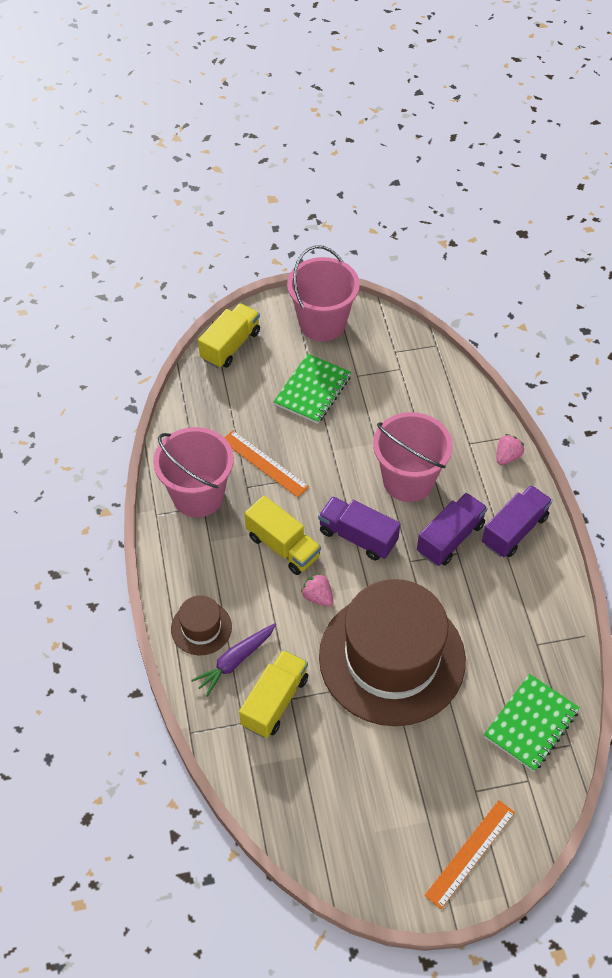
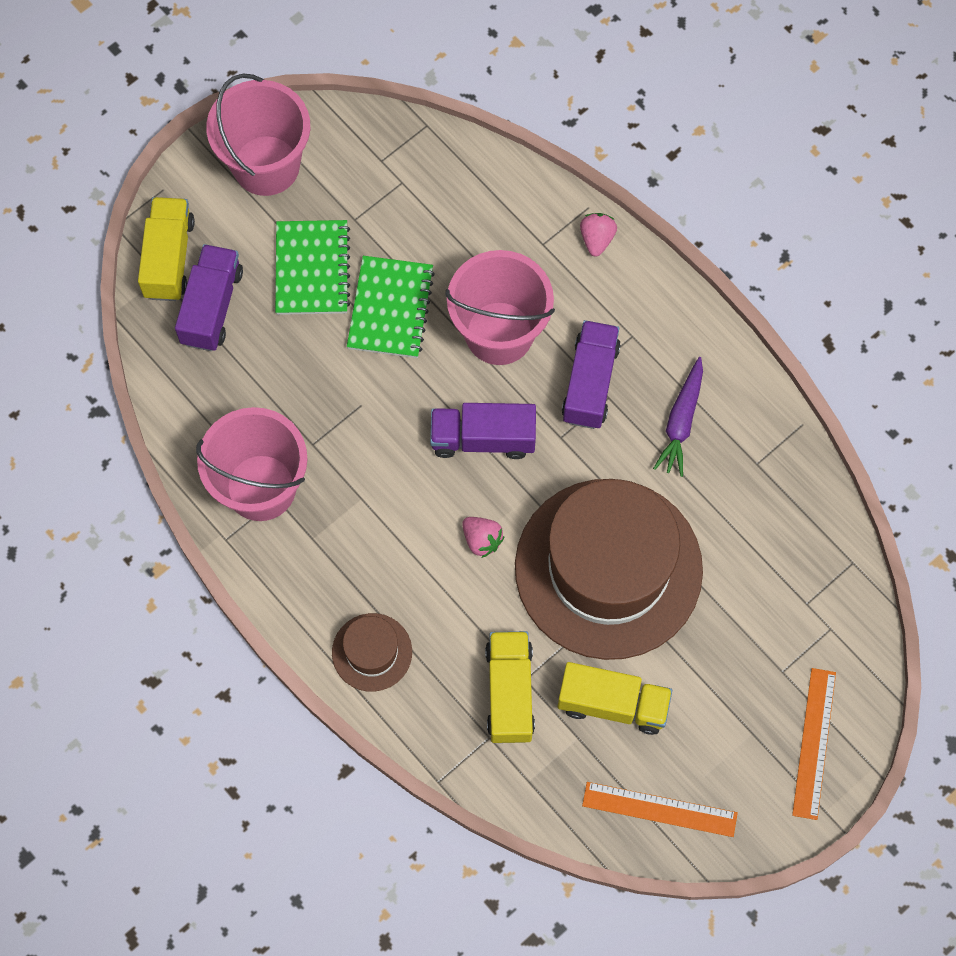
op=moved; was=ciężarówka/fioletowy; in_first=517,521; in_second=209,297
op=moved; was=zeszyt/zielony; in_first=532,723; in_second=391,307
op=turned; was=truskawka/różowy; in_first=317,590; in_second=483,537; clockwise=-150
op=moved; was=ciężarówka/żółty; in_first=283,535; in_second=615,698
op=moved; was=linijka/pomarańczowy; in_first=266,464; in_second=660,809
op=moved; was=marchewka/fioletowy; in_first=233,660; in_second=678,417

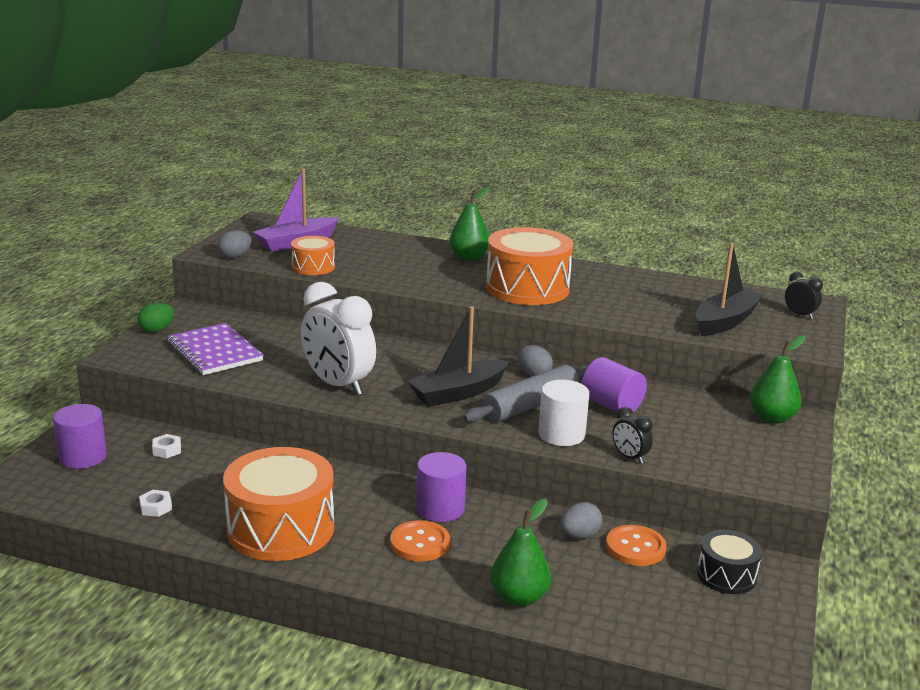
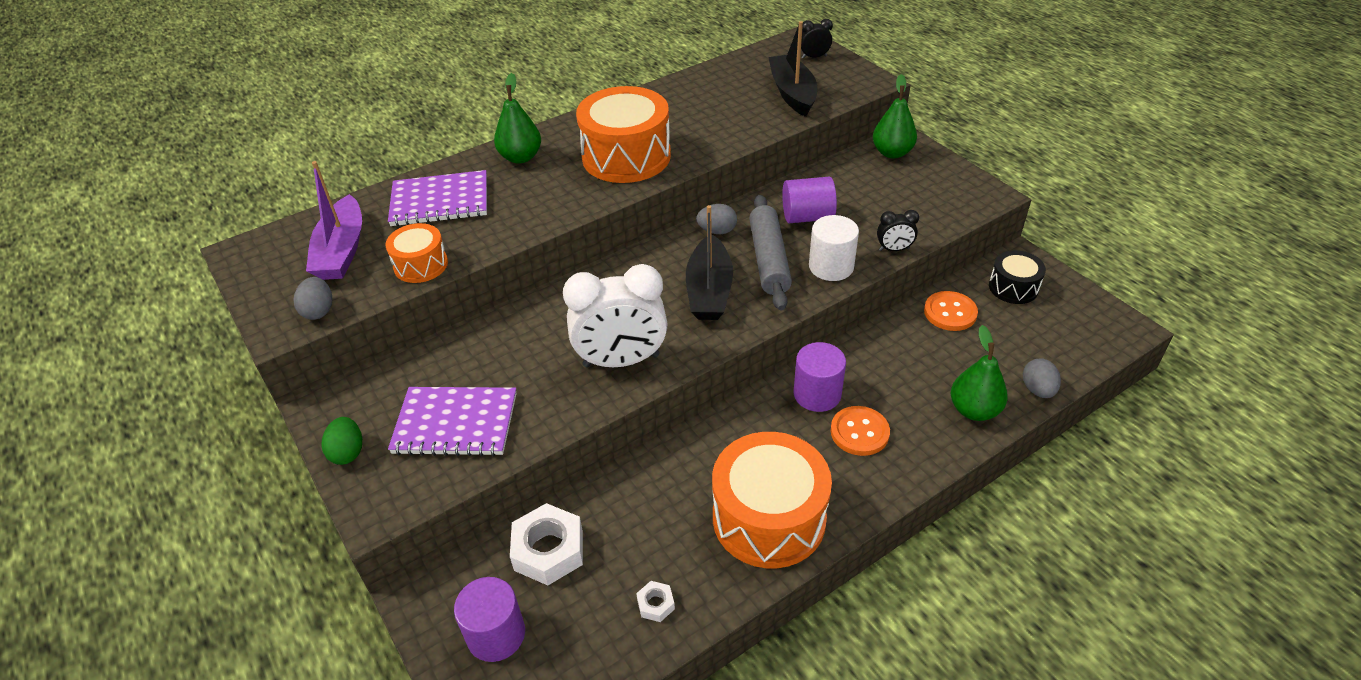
op=added; now=zeszyt/fioletowy; in_second=437,198
op=resized; was=nakrętka/biały; in_first=166,446; in_second=546,544; ratio=2.08
op=moved; was=jajko/szary; in_first=581,520; in_second=1042,378

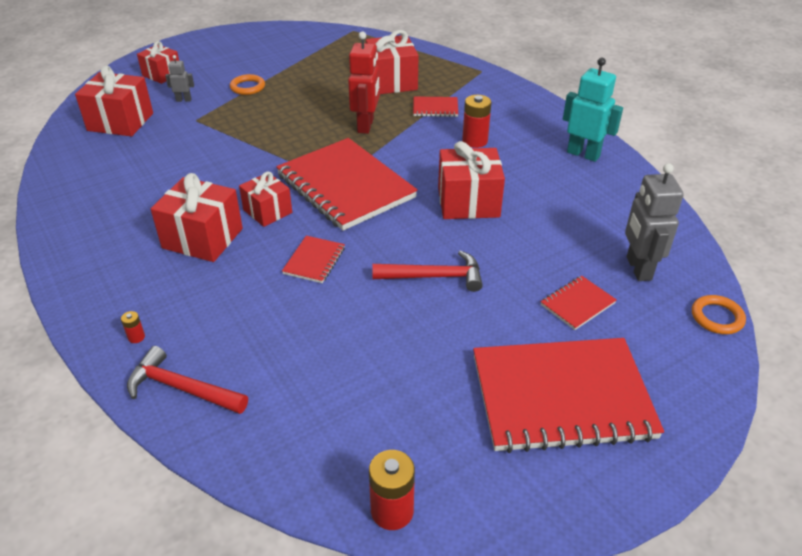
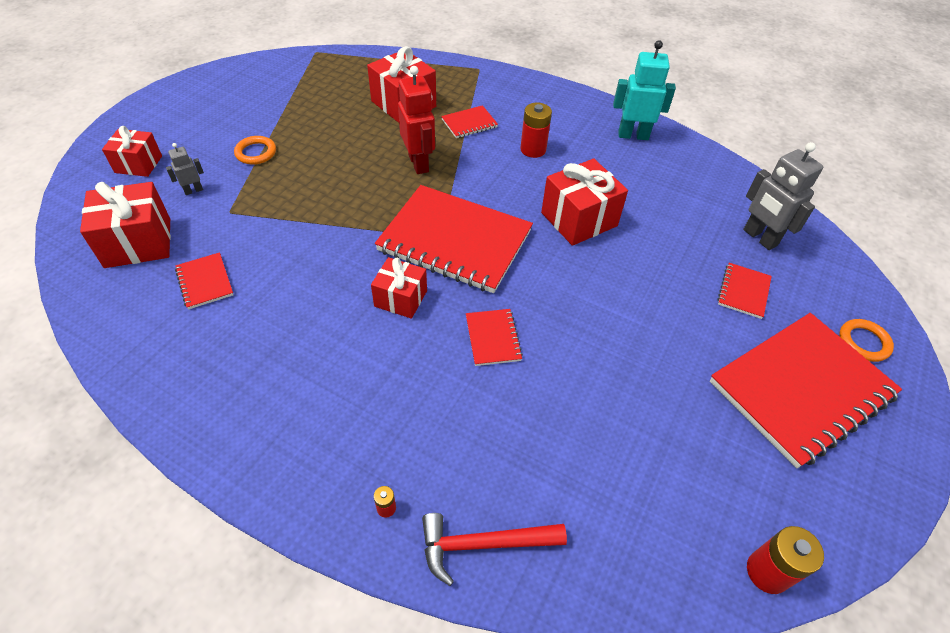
op=added; now=zeszyt/czerwony; in_second=204,280
op=moved; was=pierścień/pomarańczowy; in_first=719,314; in_second=867,340
op=removed; was=prezent/czerwony; in_first=197,217
op=removed; was=młotek/czerwony; in_first=427,271

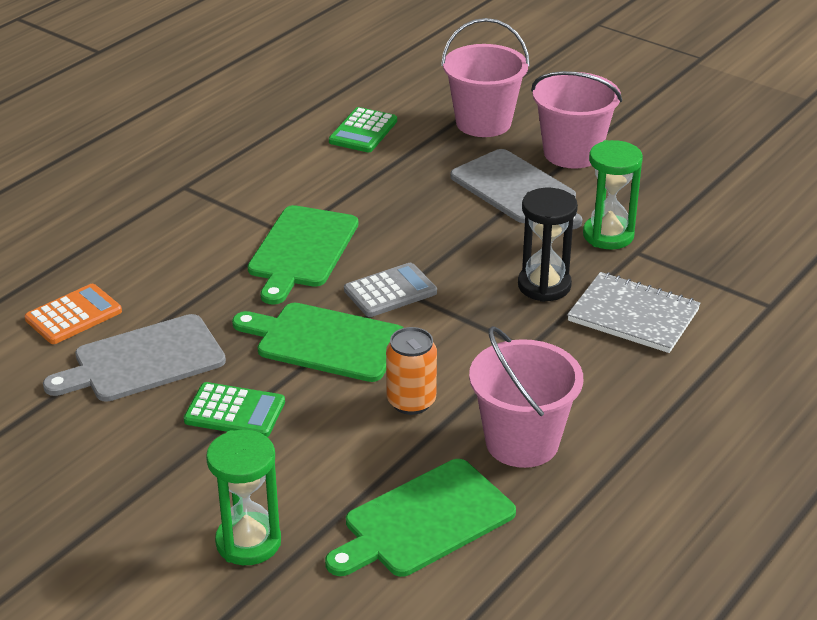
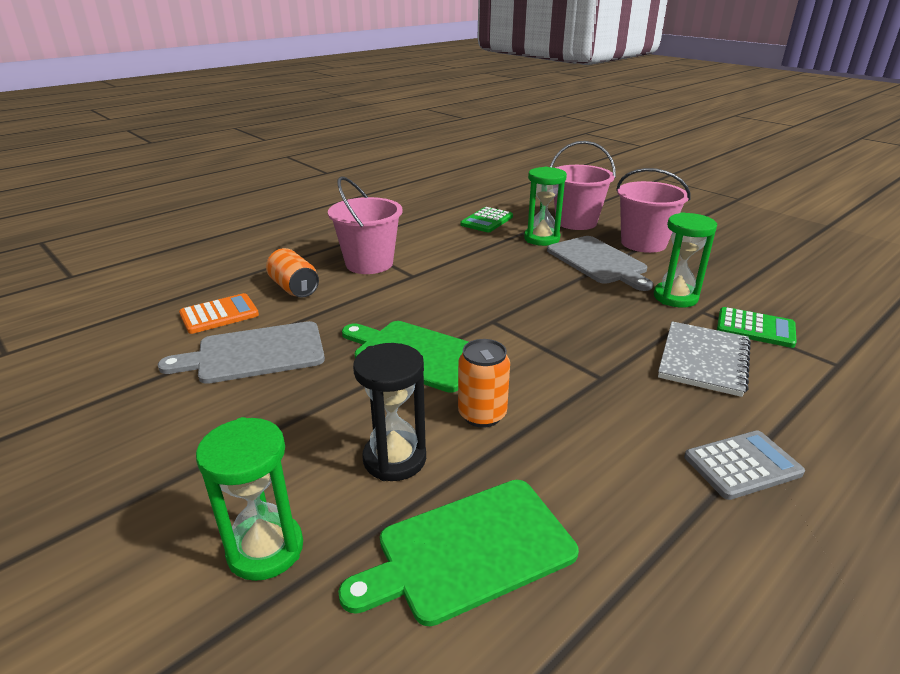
op=added; now=puszka/pomarańczowy; in_second=292,272
op=moved; was=wiadro/różowy; in_first=526,397; in_second=365,225
op=moved; was=klepsydra/czarny; in_first=548,245; in_second=389,412
op=added; now=klepsydra/zielony; in_second=545,206
op=turned; was=zeszyt/szary; in_first=634,312; in_second=704,359; clockwise=75
op=moved; was=kalkulator/szary; in_first=390,290; in_second=744,465
op=moved; was=kalkulator/zielony; in_first=234,409; in_second=757,327
op=removed; was=deska do krojenia/zielony; in_first=303,255

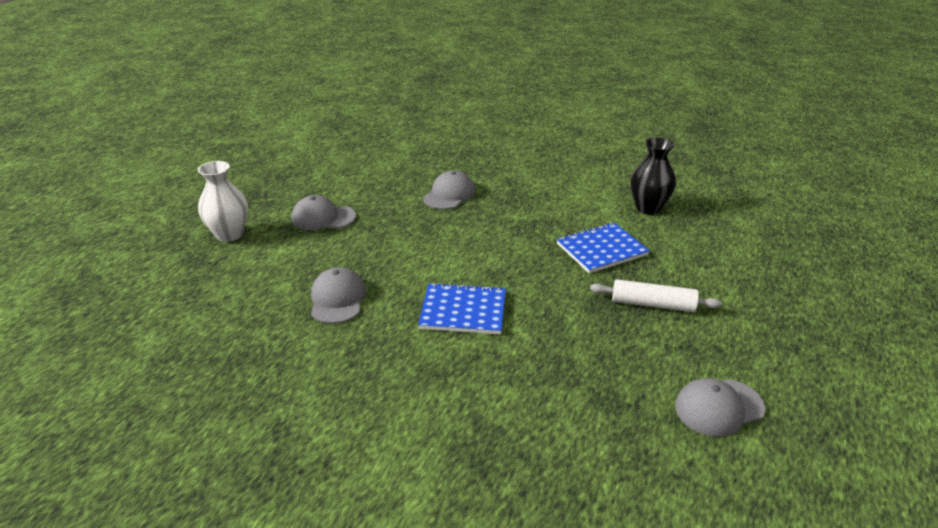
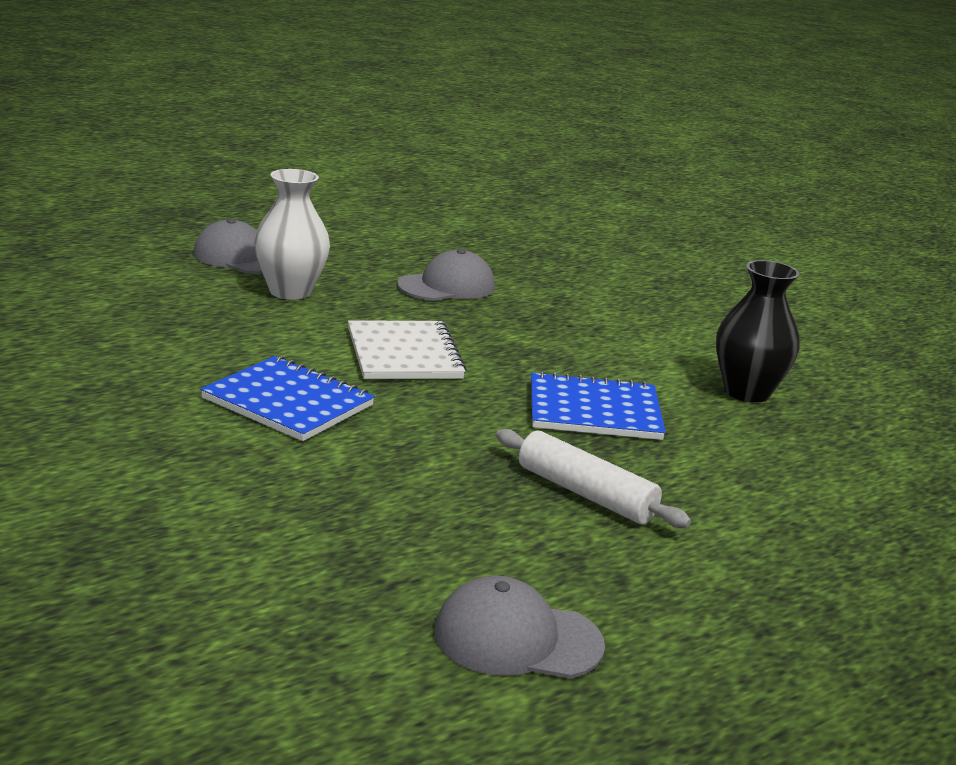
op=moved; was=wazon/biały; in_first=223,201; in_second=292,234
op=added; now=zeszyt/biały; in_second=407,349
op=removed; was=czapka/szary; in_first=338,295

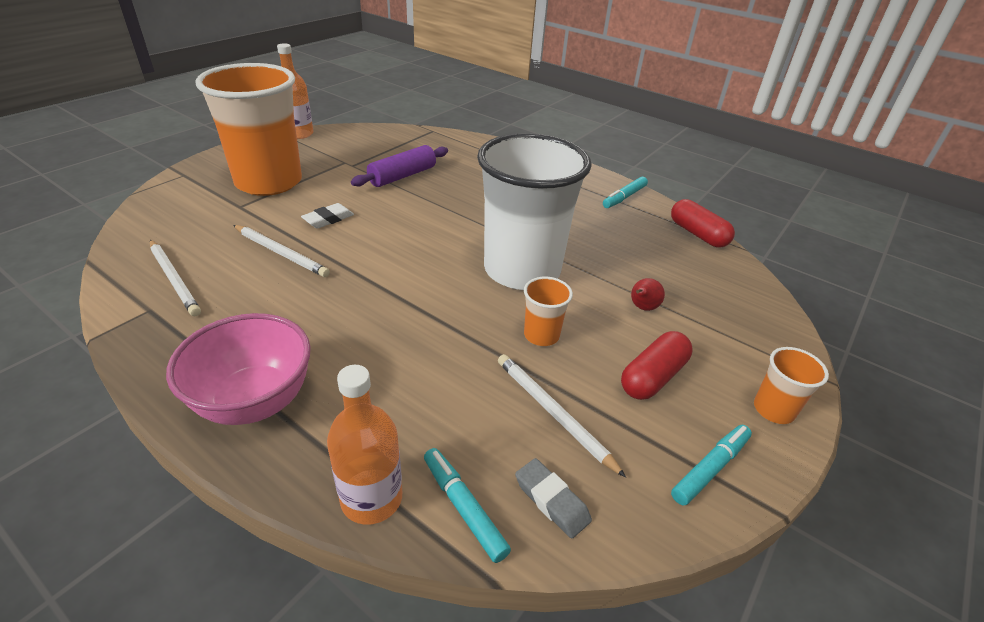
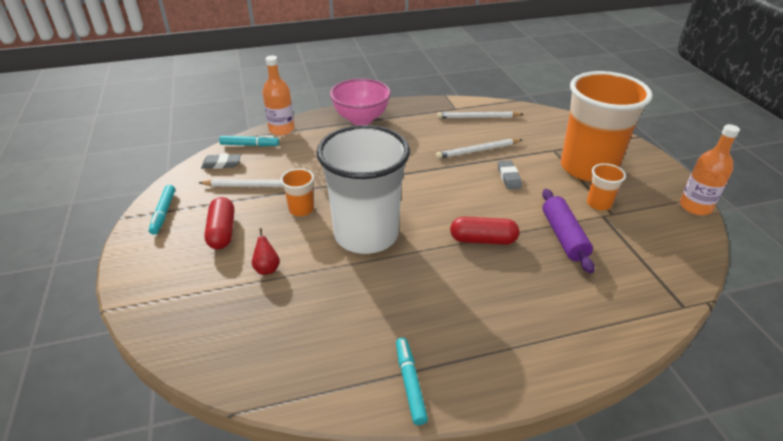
op=moved; was=kapsułka/czerwony; in_first=703,223; in_second=484,231
op=recoloured; was=gumka do mazania/biały; now=gumka do mazania/szary; in_first=327,215; in_second=510,175
op=moved; was=szklanka/pomarańczowy; in_first=791,385; in_second=606,187

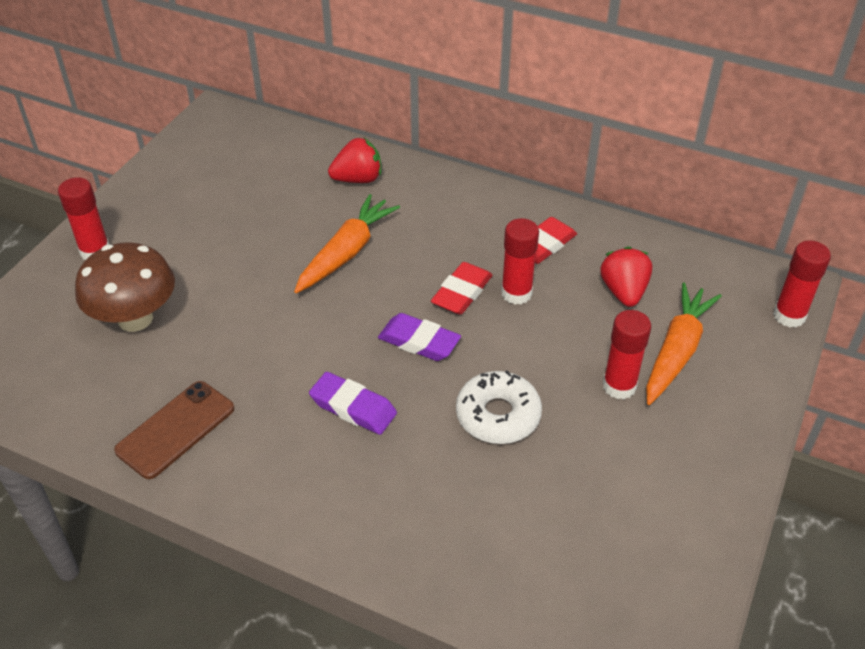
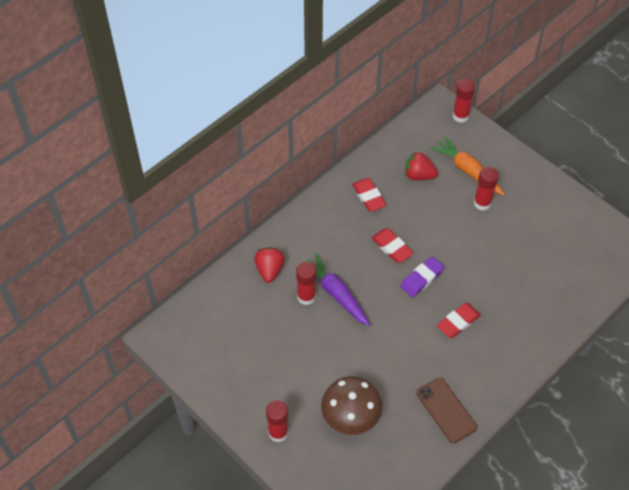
op=moved; was=klej w sztyfcie/czerwony; in_first=520,261; in_second=306,283
op=recoloured; was=marchewka/pomarańczowy; now=marchewka/fioletowy; in_first=347,243; in_second=338,289
op=recoloured; was=gumka do mazania/fioletowy; now=gumka do mazania/czerwony; in_first=353,403; in_second=459,320
op=removed; was=donut/biały; in_first=499,407

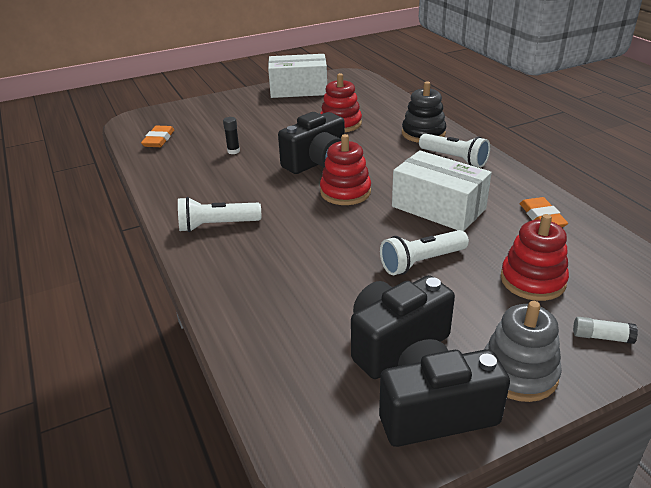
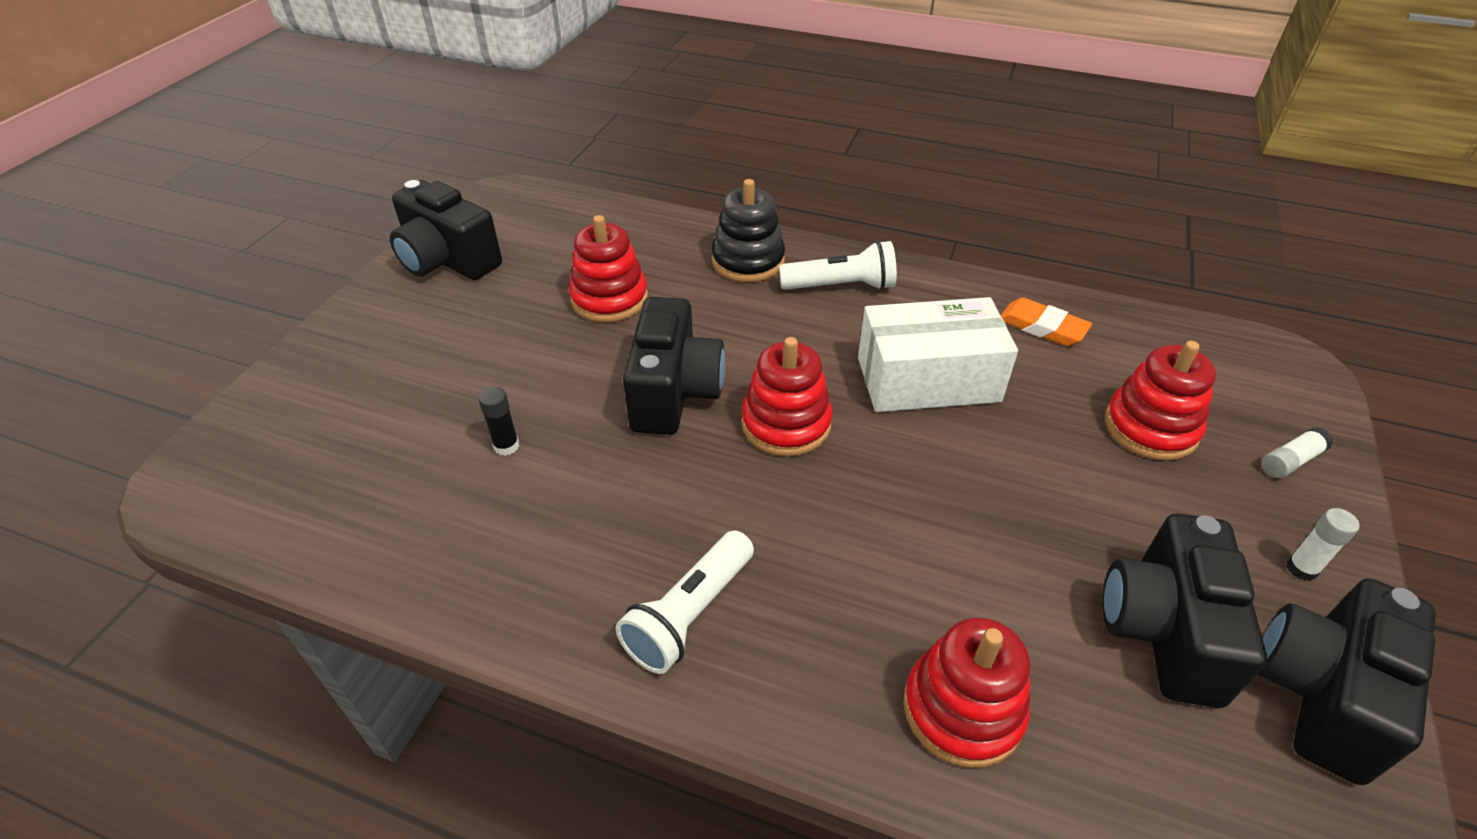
op=replaced; was=pudełko/biały; now=aparat fotograficzny/czarny; in_first=297,76; in_second=446,230
op=added; now=zabawka nakładanka/czerwony; in_second=966,692
op=replaced; was=zabawka nakładanka/szary; now=klej w sztyfcie/biały; in_first=523,351; in_second=1323,544
op=removed; was=gumka do mazania/pomarańczowy; in_first=158,136
op=removed; was=latarka/biały; in_first=424,252

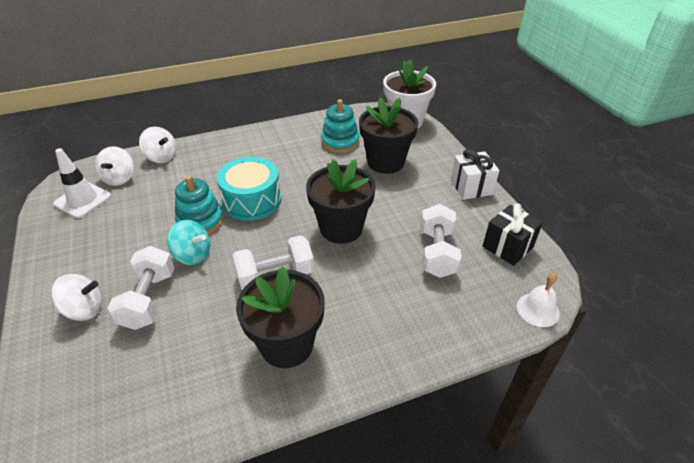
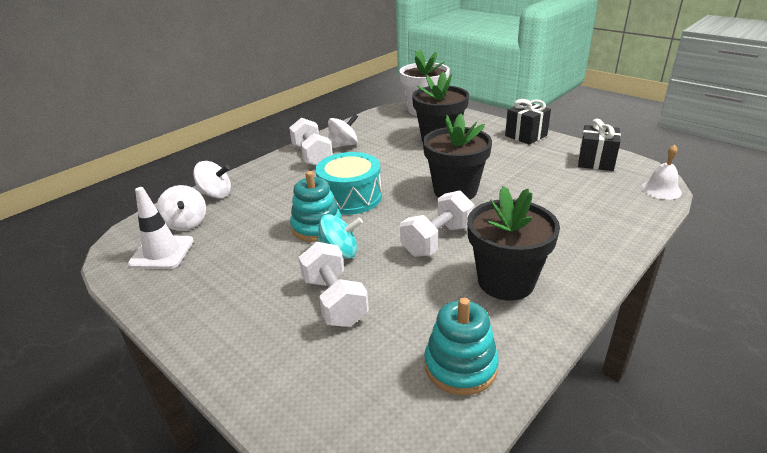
op=moved; was=hantel/biały; in_first=441,241; in_second=311,142
op=moved; was=bączek/biały; in_first=76,297; in_second=343,131
op=moved; was=zabawka nakładanka/turkusowy; in_first=340,126; in_second=461,347
op=recoloured; was=prezent/biały; now=prezent/czarny; in_first=475,174; in_second=528,122

